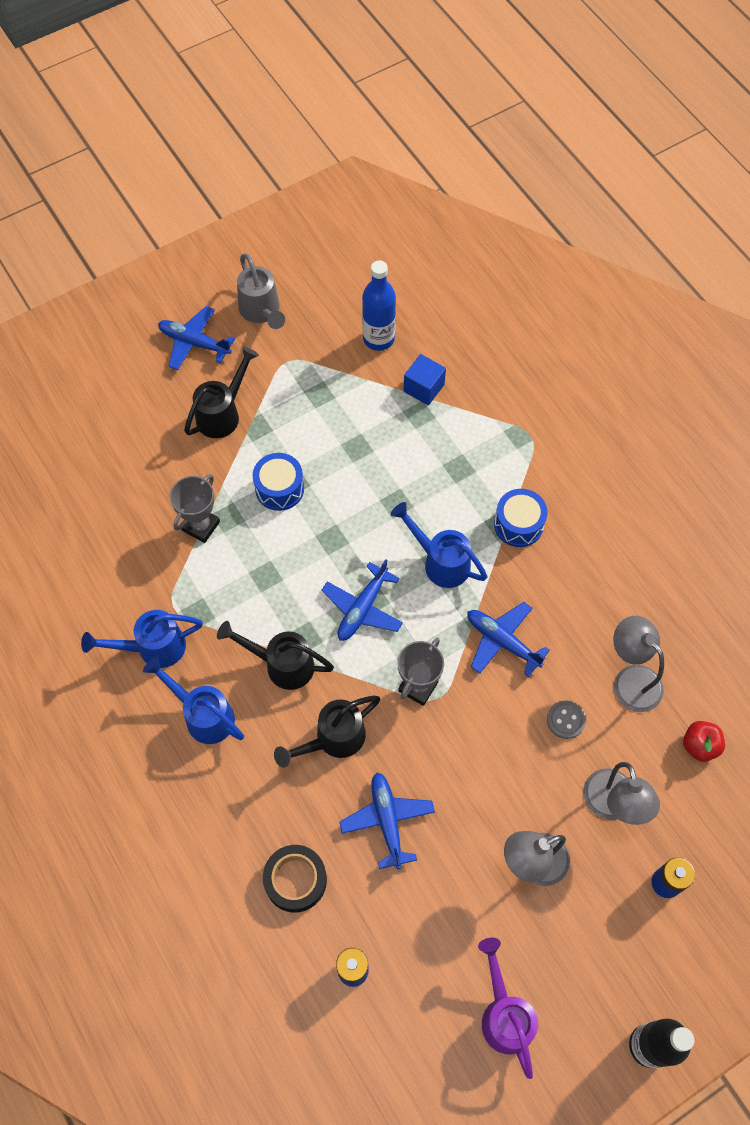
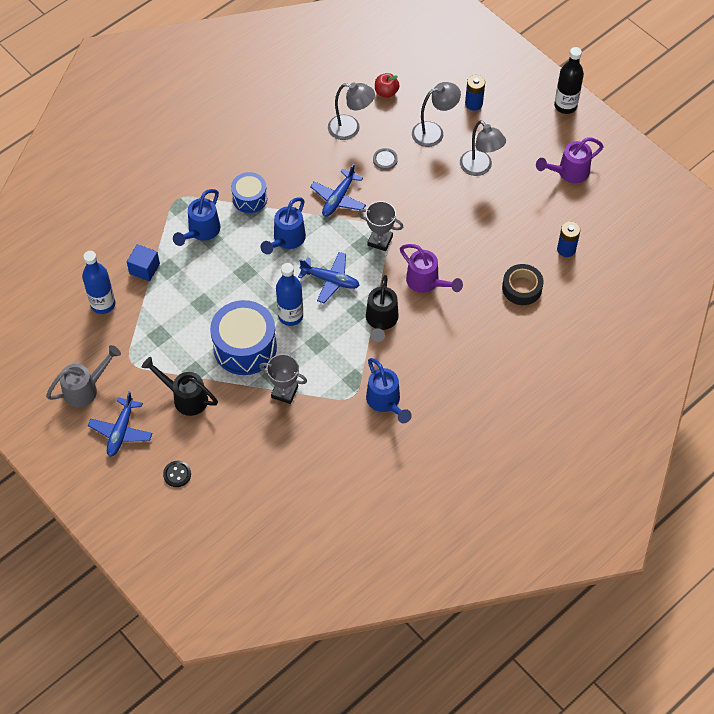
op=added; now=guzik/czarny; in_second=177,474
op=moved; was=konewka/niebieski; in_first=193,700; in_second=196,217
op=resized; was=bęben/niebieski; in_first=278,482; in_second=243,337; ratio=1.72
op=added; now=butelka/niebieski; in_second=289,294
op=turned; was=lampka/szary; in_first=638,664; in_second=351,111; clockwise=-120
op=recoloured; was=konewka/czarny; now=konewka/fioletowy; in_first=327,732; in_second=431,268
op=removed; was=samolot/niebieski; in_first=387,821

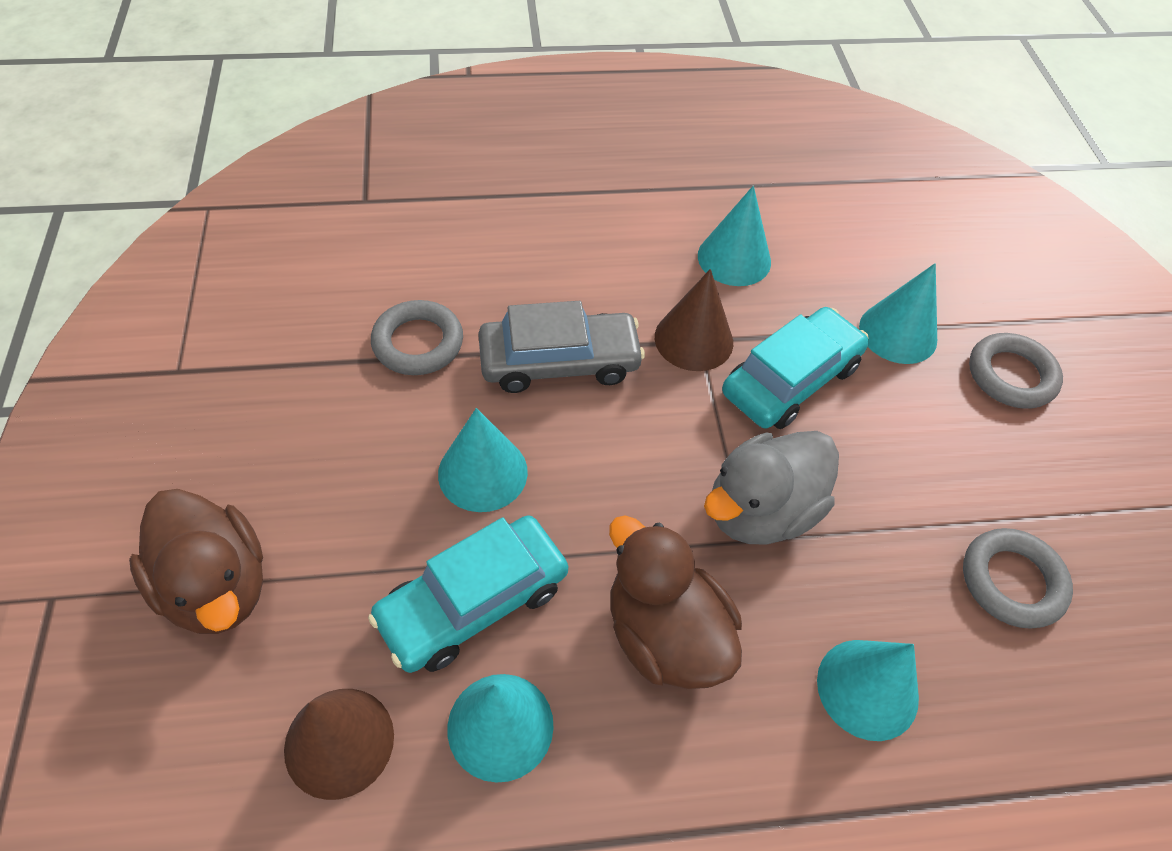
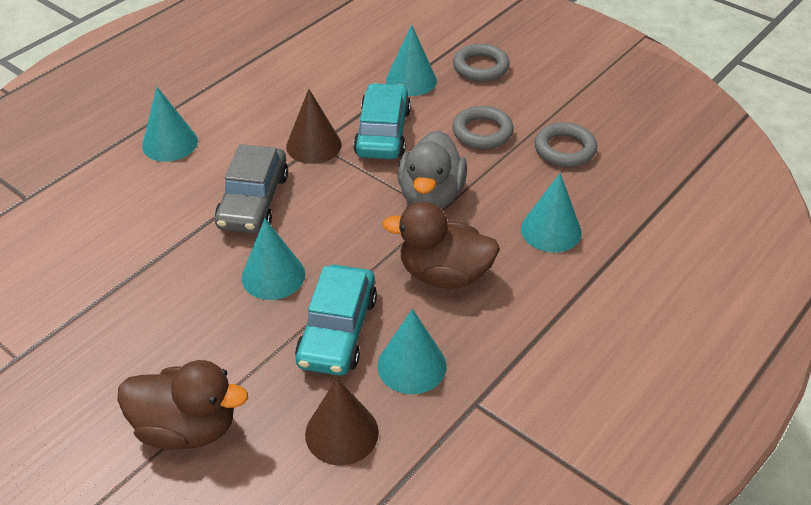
op=moved; was=stożek/turkusowy; in_first=734,236; in_second=170,124
op=turned; was=samochód/szary; in_first=561,347; in_second=251,188; clockwise=150
op=moved; was=pierścień/szary; in_first=417,337; in_second=483,127

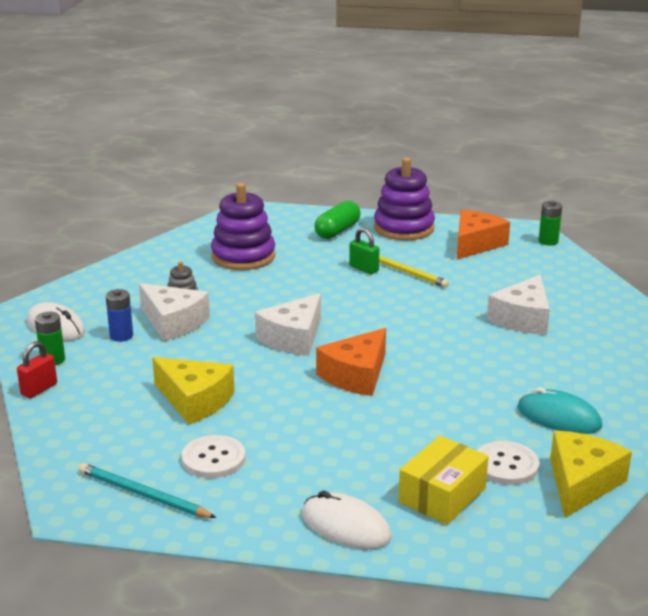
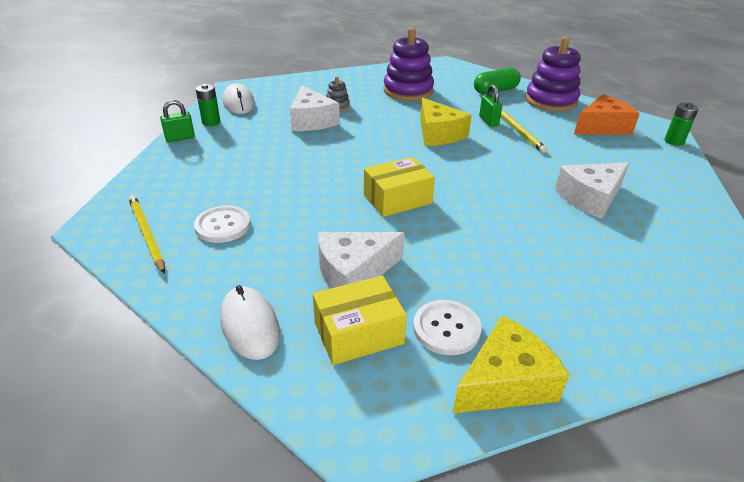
op=recoloured; was=ołówek/turkusowy; now=ołówek/żółty; in_first=147,490; in_second=147,234
op=recoloured; was=kłódka/czerwony; now=kłódka/zielony; in_first=37,369; in_second=177,121
op=moved; was=ser/biały; in_first=288,324; in_second=361,260
op=replaced; was=ser/pomarańczowy; now=pudełko/żółty; in_first=351,362; in_second=399,187
op=moved; was=ser/żółty; in_first=193,390; in_second=446,122
op=removed; was=bateria/niebieski; in_first=119,315
op=removed; was=myszka/turkusowy; in_first=560,410

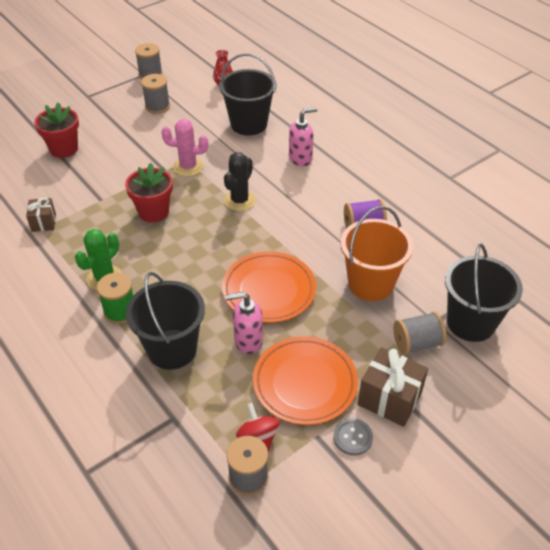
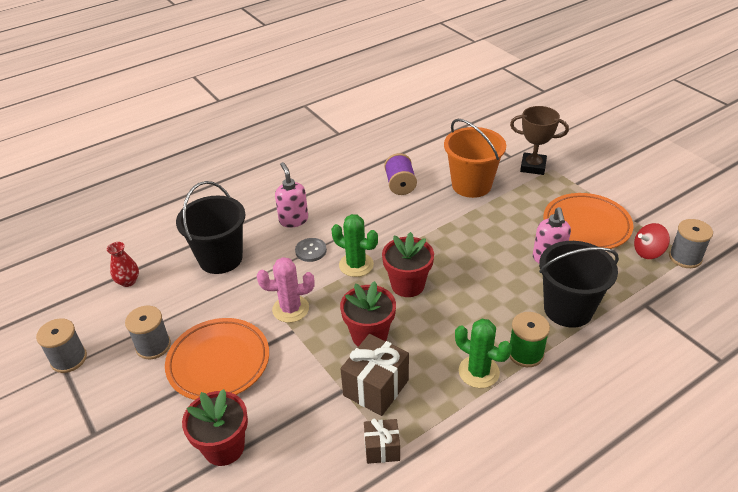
op=moved; was=talerz/pomarańczowy; in_first=269,287; in_second=217,359
op=turned; was=kaktus/różowy; in_first=184,147; in_second=286,290; clockwise=75
op=moved; was=guzik/szary; in_first=353,437; in_second=311,250
op=recoloured; was=kaktus/czarny; now=kaktus/zielony; in_first=240,181; in_second=354,245
op=moved; was=prezent/brązowy; in_first=393,387; in_second=375,375
op=added; now=doniczka/czerwony; in_second=408,264
op=replaced; was=szpulka/szary; now=puchar/brązowy; in_first=420,333; in_second=539,140
op=removed; was=wiadro/czarny; in_first=484,293

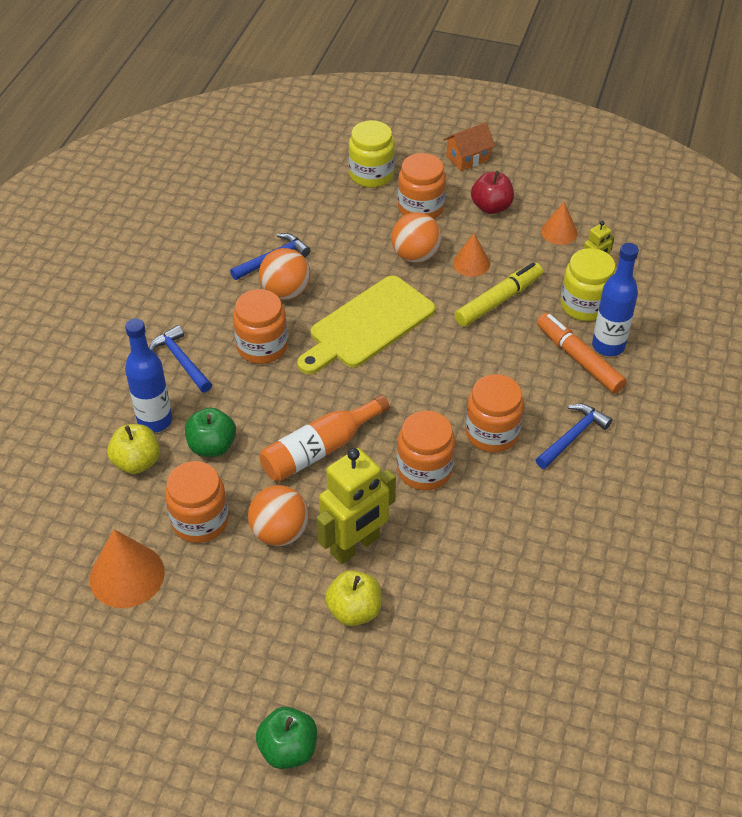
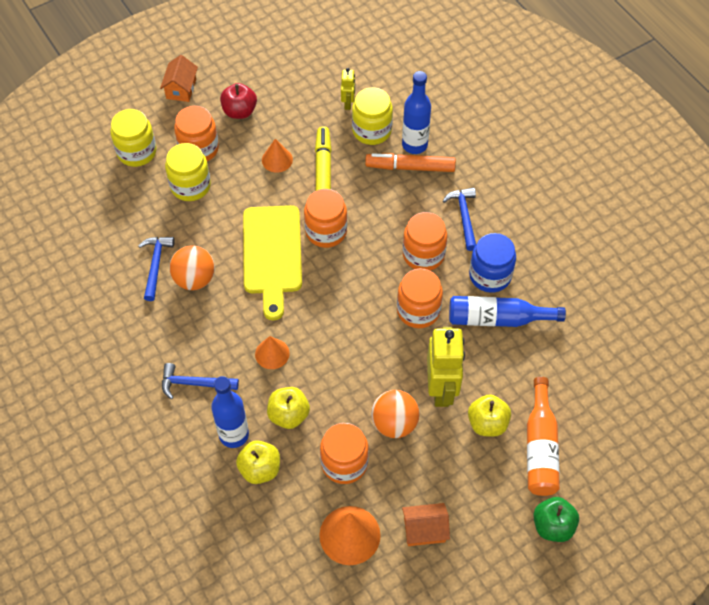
op=added; now=słoik/żółty; in_second=188,172
op=moved; was=stożek/pomarańczowy; in_first=559,223; in_second=272,352
op=recoloured; was=jabłko/zielony; now=jabłko/żółty; in_first=210,432; in_second=288,408
op=moved; was=słoik/pomarańczowy; in_first=260,326; in_second=325,218
op=added; now=domek/pomarańczowy; in_second=426,524
op=added; now=butelka/niebieski; in_second=507,311
op=added; now=słoik/niebieski; in_second=492,263
op=moved; was=butelka/pomarańczowy; in_first=325,438; in_second=543,436
op=removed; was=piłka/pomarańczowy; in_first=416,237

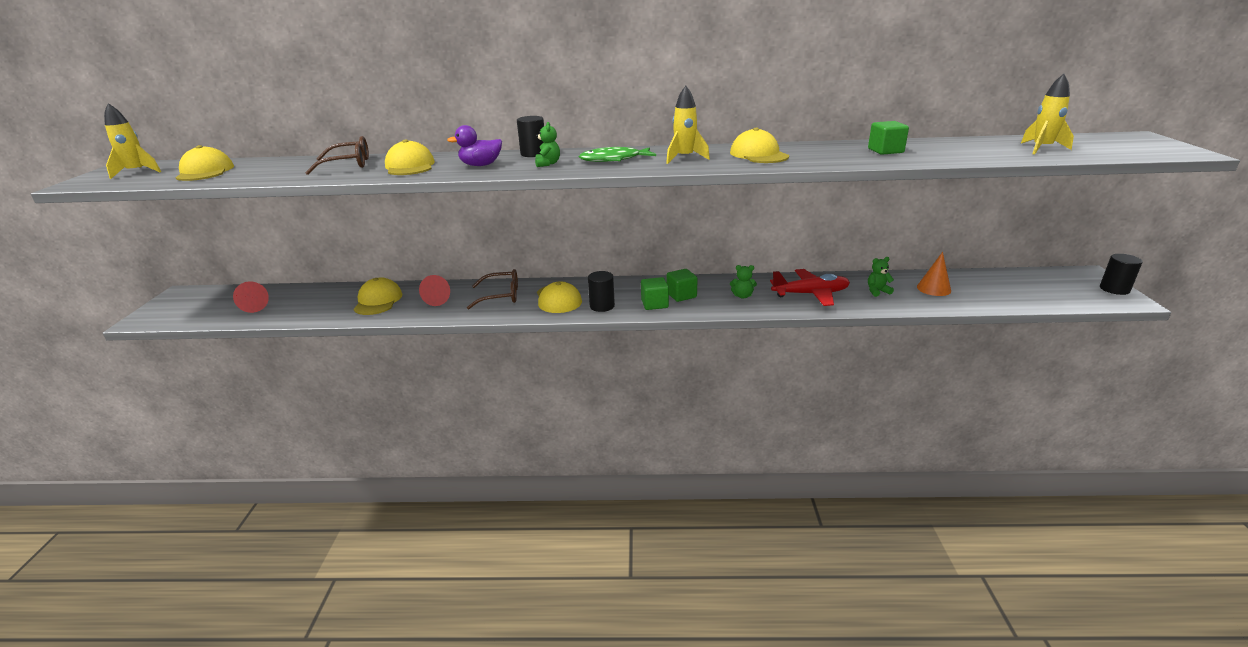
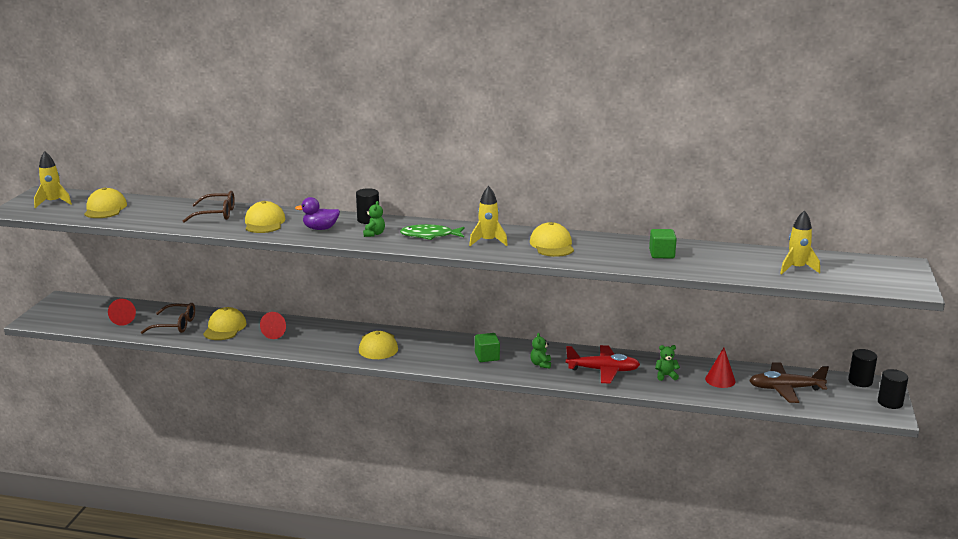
op=moved; was=okulary/brązowy; in_first=492,289; in_second=168,318
op=turned; was=miś/zielony; in_first=743,282; in_second=540,351; clockwise=75
op=recoloured; was=stożek/pomarańczowy; now=stożek/czerwony; in_first=934,274; in_second=720,368
op=added; now=samolot/brązowy; in_second=789,382
op=moved; was=walec/czarny; in_first=601,291; in_second=862,368
op=removed; was=sześcian/zielony; in_first=655,293

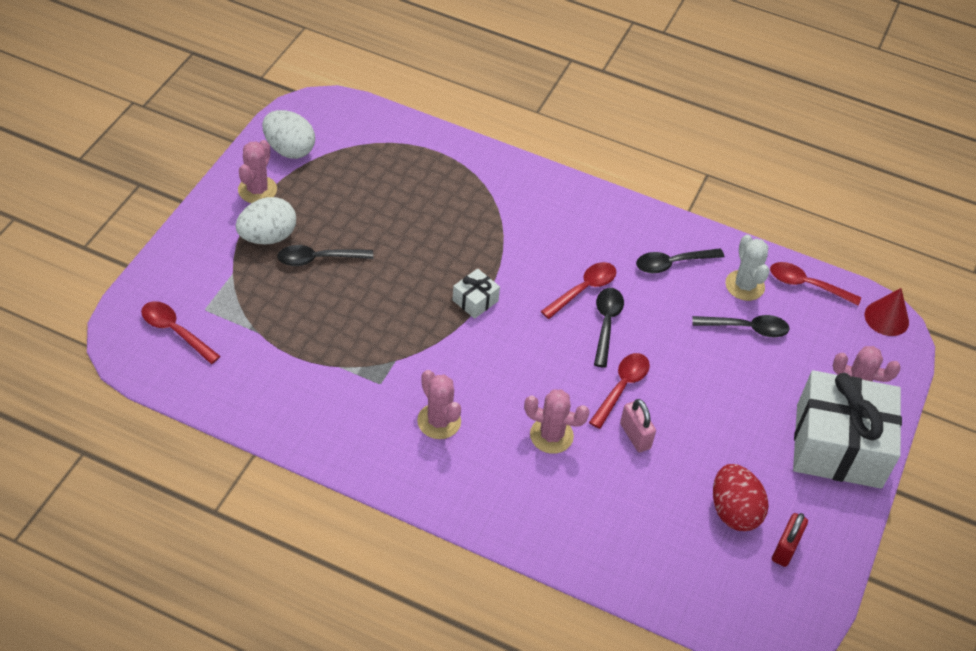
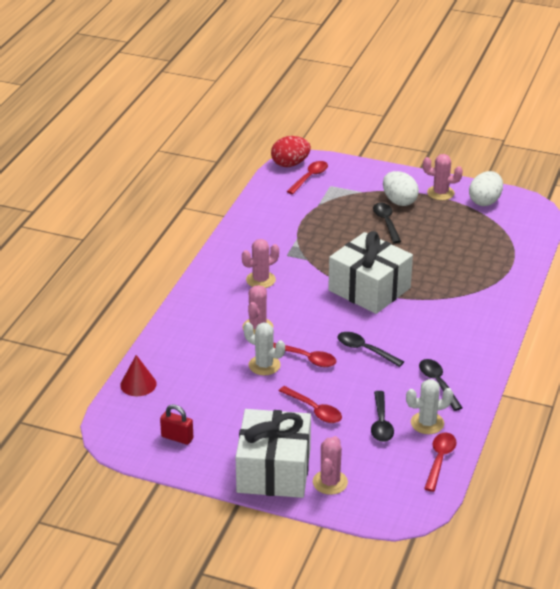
op=moved; was=stożek/czerwony; in_first=887,312; in_second=138,375
op=replaced; was=kłódka/różowy; now=kaktus/biały; in_first=638,425; in_second=264,348
op=moved; was=jajko/czerwony; in_first=740,497; in_second=291,151
op=moved; was=łyżka/czerwony; in_first=578,290; in_second=310,404
op=resized; was=prezent/biały; in_first=476,294; in_second=370,272; ratio=2.44
op=turned; was=łyżka/czarny; in_first=609,328; in_second=371,349; clockwise=-150

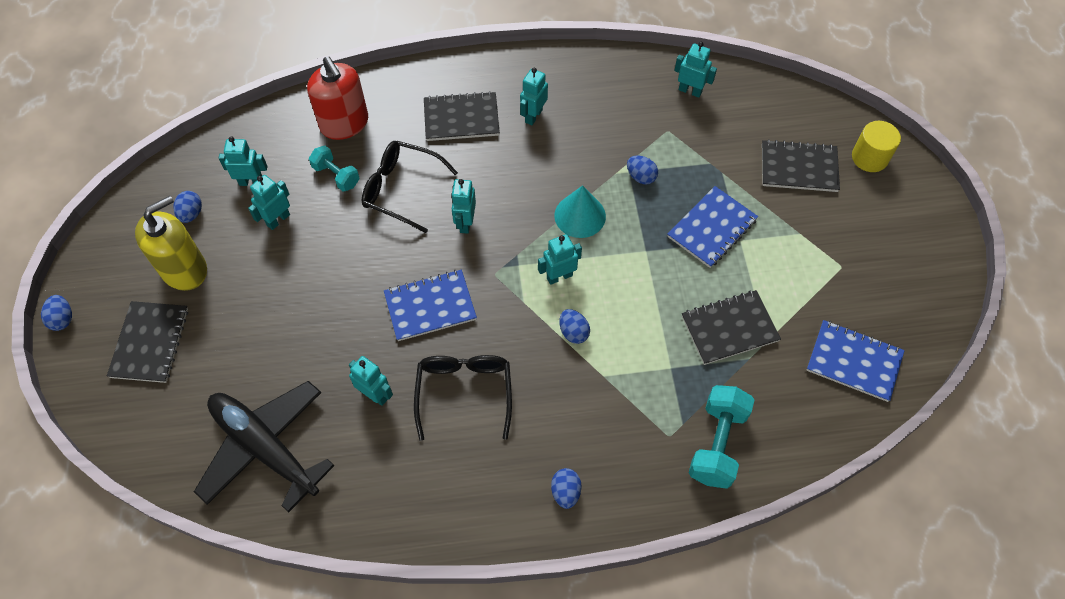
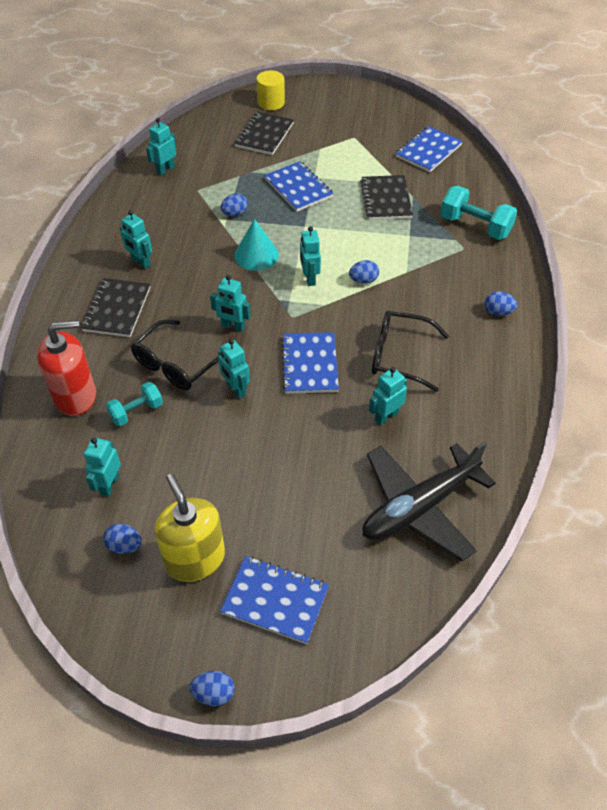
op=moved; was=robot/turkusowy; in_first=269,202; in_second=234,369
op=recoloured; was=zeszyt/czarny; now=zeszyt/niebieski; in_first=147,342; in_second=274,600

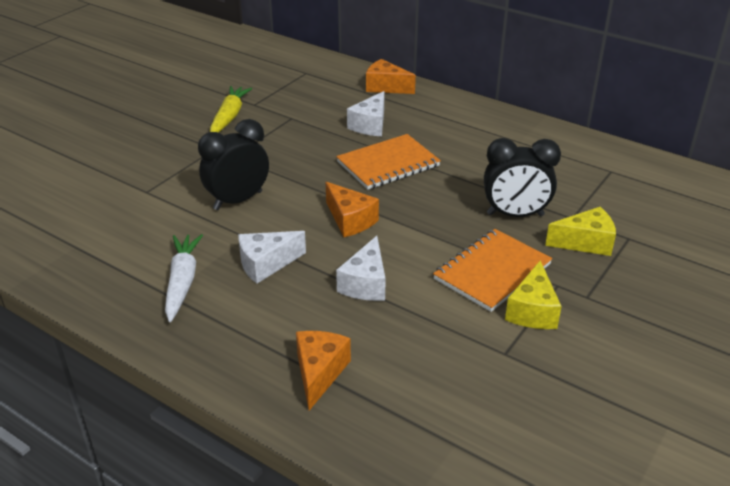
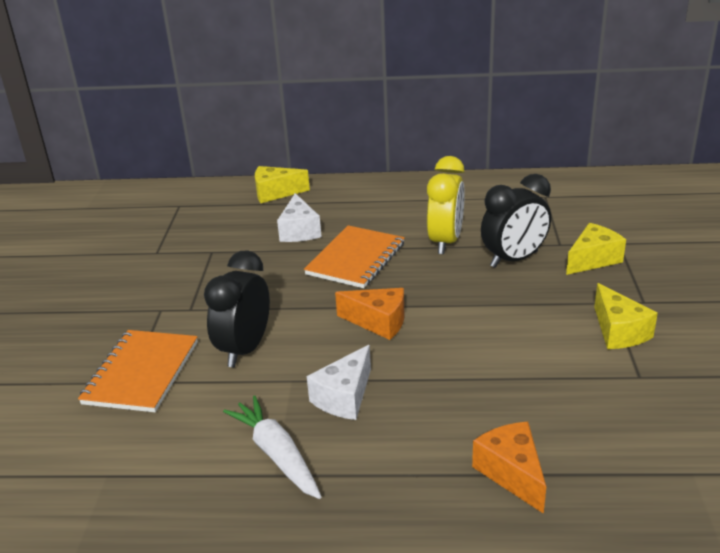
op=moved; was=zeszyt/pomarańczowy; in_first=492,270; in_second=138,371
op=recoloured; was=ser/pomarańczowy; now=ser/żółty; in_first=391,76; in_second=282,184
op=added; now=budzik/żółty; in_second=446,205
op=removed; was=marchewka/żółty; in_first=231,109
op=removed; was=ser/biały; in_first=361,268

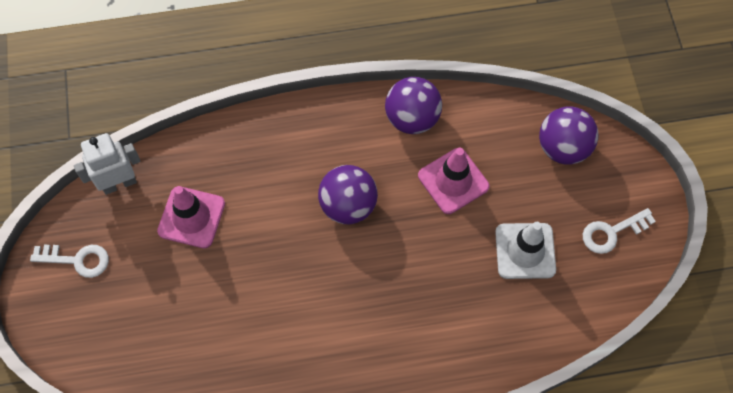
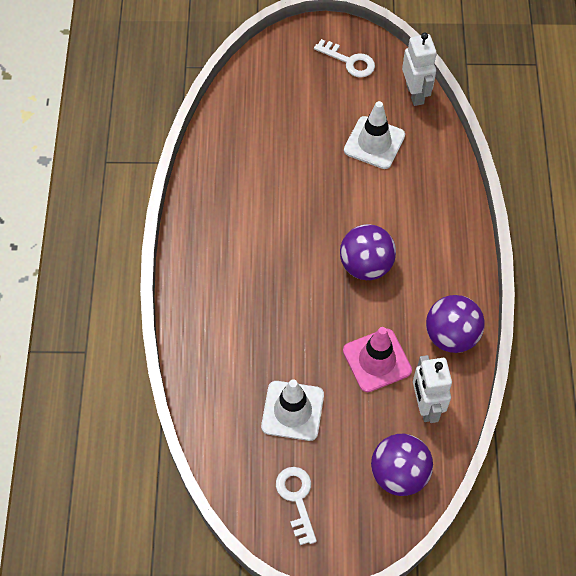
op=turned; was=klucz/biały; in_first=69,261; in_second=344,58; clockwise=-75
op=recoloured; was=pachołek/różowy; now=pachołek/biały; in_first=191,217; in_second=374,135
op=added; now=robot/biały; in_second=432,389

